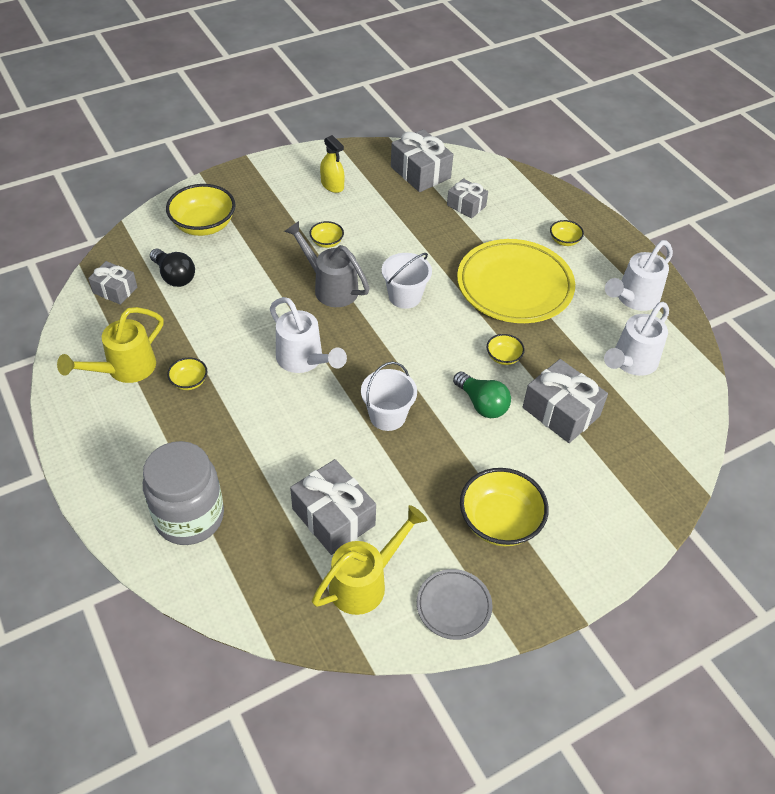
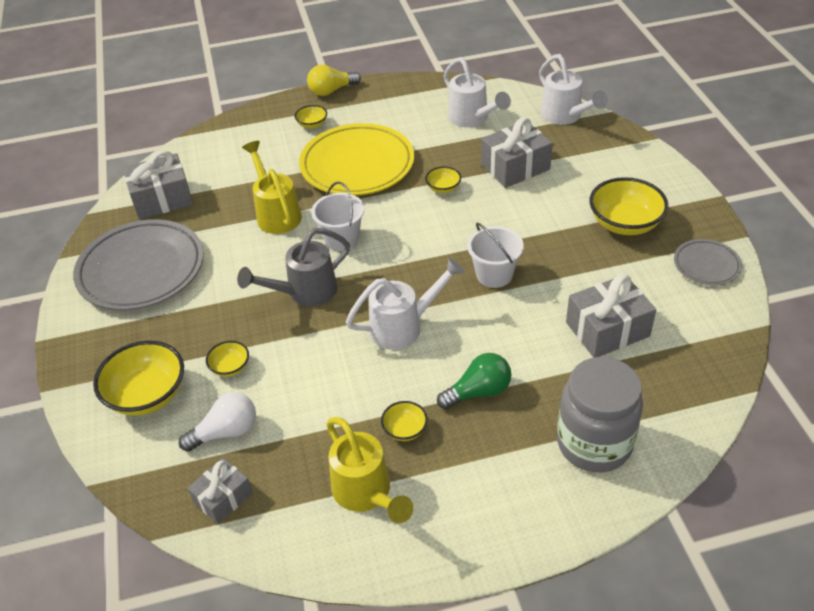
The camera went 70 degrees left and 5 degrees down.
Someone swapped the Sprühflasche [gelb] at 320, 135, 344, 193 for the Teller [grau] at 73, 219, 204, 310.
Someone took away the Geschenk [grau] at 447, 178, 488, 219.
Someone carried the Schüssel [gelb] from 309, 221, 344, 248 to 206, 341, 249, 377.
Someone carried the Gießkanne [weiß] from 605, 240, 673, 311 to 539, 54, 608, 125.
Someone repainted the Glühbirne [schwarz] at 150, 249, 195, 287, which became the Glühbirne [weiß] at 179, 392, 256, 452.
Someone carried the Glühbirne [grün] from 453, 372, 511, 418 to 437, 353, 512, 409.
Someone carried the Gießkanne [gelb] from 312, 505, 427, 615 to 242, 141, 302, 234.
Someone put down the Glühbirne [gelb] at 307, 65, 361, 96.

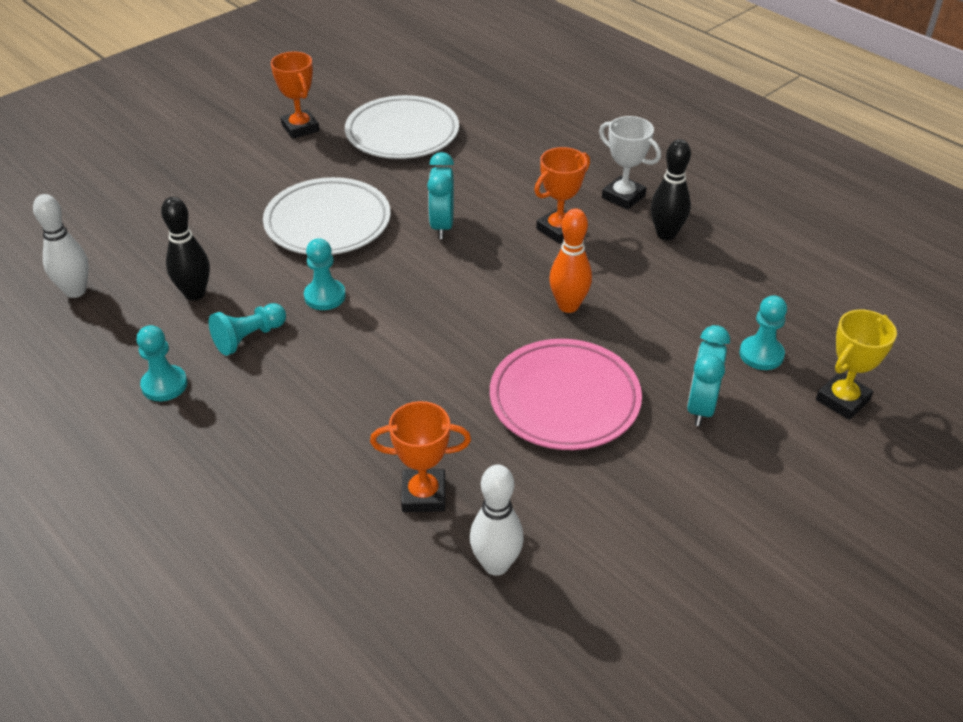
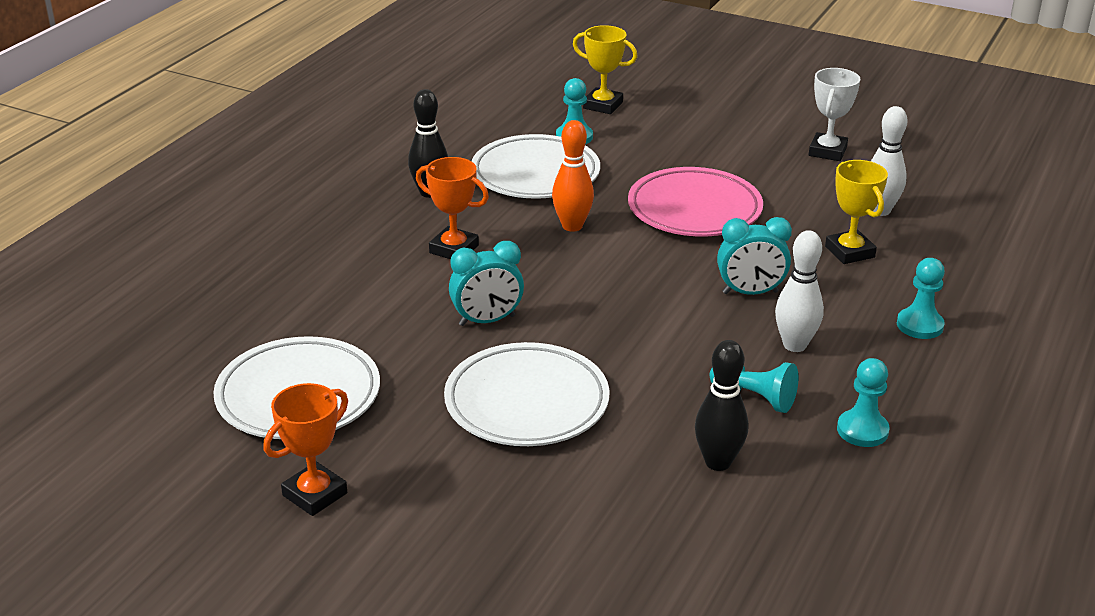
The camera went 110 degrees left and 10 degrees down.
Someone carried the Pokal [weiß] from 599, 116, 661, 210 to 809, 68, 860, 161.
Someone carried the Bowlingkegel [weiß] from 33, 194, 89, 298 to 775, 230, 824, 352.
Someone carried the Bauer [türkis] from 304, 238, 346, 310 to 897, 258, 945, 339.
Someone carried the Wecker [türkis] from 687, 325, 730, 426 to 717, 217, 792, 295.
Someone repainted the Pokal [orange] at 370, 401, 471, 512, which became the Pokal [gelb] at 825, 160, 888, 264.
Someone put down the Teller [weiß] at 472, 134, 600, 199.

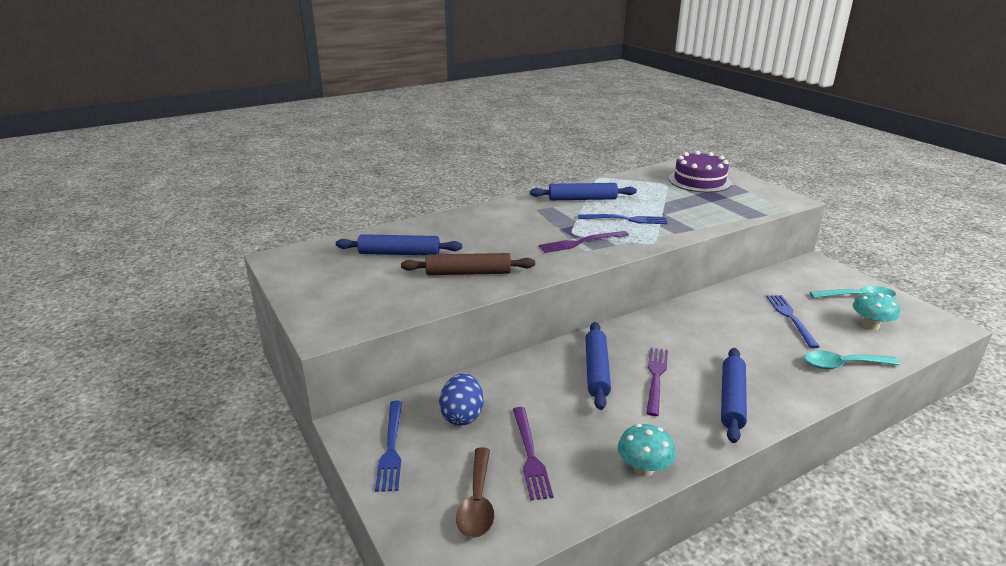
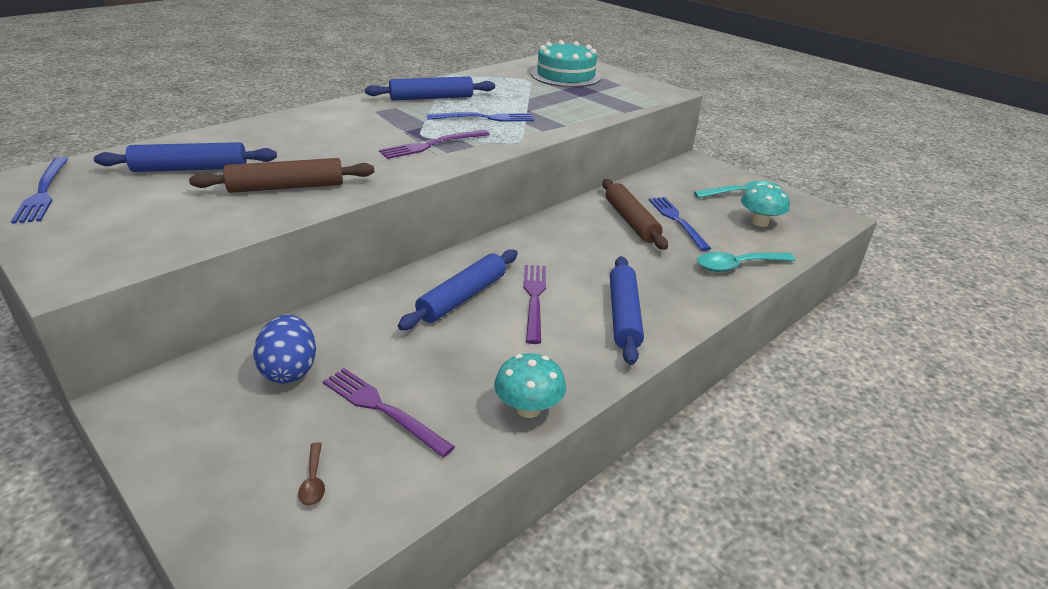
The camera went 15 degrees left and 5 degrees up.
Someone repainted the Kuchen [lila] at 669, 151, 731, 193, which became the Kuchen [türkis] at 531, 40, 601, 87.
Someone rotated the Nudelholz [blau] at 585, 322, 611, 410 by 45 degrees clockwise.
Someone carried the Gabel [blau] from 375, 400, 402, 492 to 11, 157, 68, 224.
Someone rotated the Gabel [lila] at 513, 407, 553, 501 by 150 degrees clockwise.
Someone scaled the Löffel [braun] at 456, 448, 494, 538 by 0.51.
Someone put down the Nudelholz [braun] at 602, 179, 668, 250.

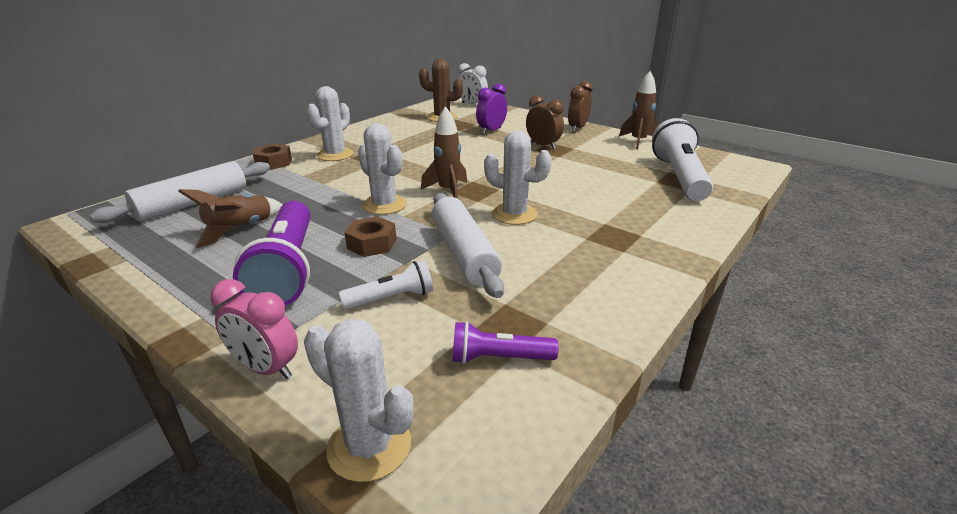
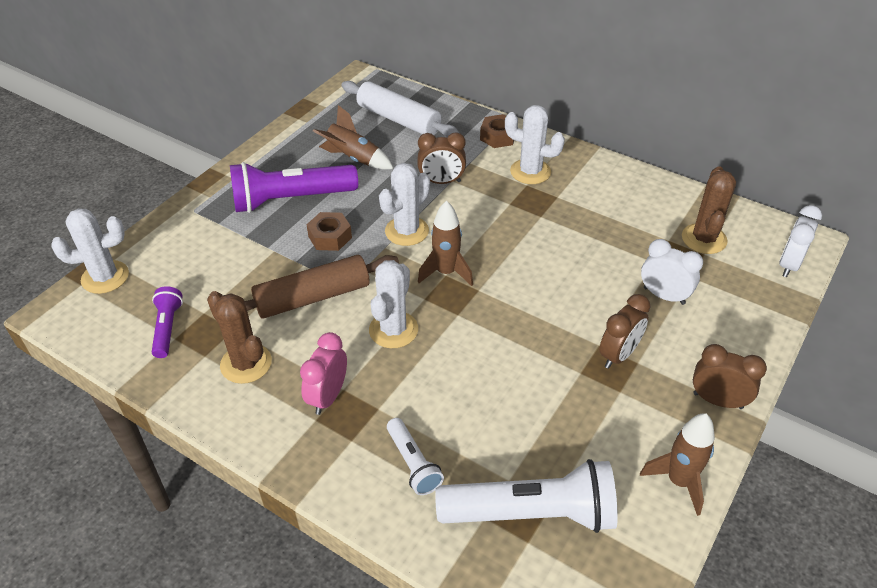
The camera went 85 degrees right and 15 degrees up.
Someone repainted the Wecker [lila] at 476, 83, 507, 134, which became the Wecker [weiß] at 641, 239, 703, 305.
Someone repainted the Nudelholz [weiß] at 432, 193, 504, 298, which became the Nudelholz [braun] at 245, 255, 399, 319.
Someone carried the Taschenlampe [weiß] from 339, 260, 433, 309 to 387, 418, 444, 495.
Someone carried the Wecker [rosa] from 211, 279, 298, 379 to 300, 332, 347, 415.
Someone rotated the Kaktus [weiß] at 304, 319, 414, 482 by 45 degrees clockwise.
Someone put down the Wecker [braun] at 418, 132, 466, 184.
Someone put down the Kaktus [braun] at 207, 291, 272, 384.

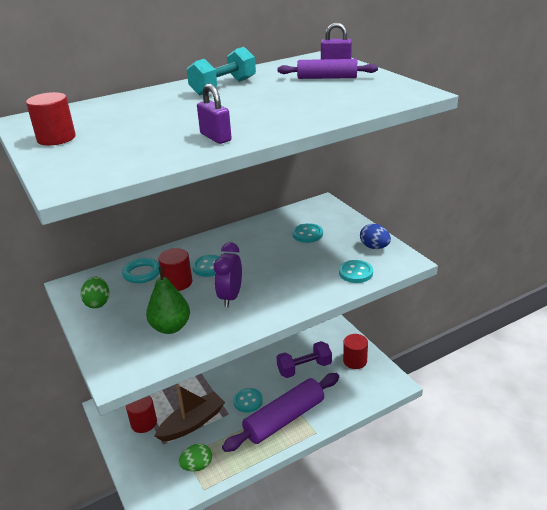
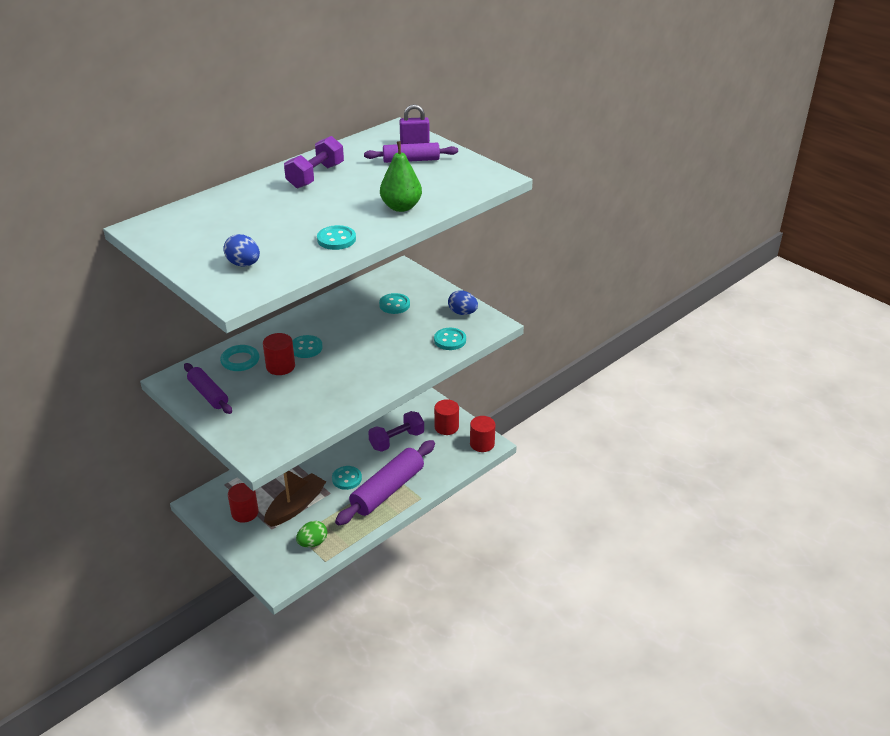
The camera went 15 degrees left and 5 degrees up.
Someone repainted the Hantel [türkis] at 187, 47, 256, 95, which became the Hantel [lila] at 284, 136, 344, 189.
Someone swapped the Vorhängeschloss [lila] at 197, 84, 232, 144 for the Knopf [türkis] at 317, 225, 356, 250.
Someone carried the Vollzylinder [rot] from 26, 92, 76, 146 to 470, 416, 495, 452.
Someone took away the Wecker [lila] at 214, 242, 242, 307.
Someone carried the Birne [grün] from 146, 267, 190, 334 to 380, 141, 422, 212.
Someone swapped the Ei [grün] at 81, 277, 109, 308 for the Nudelholz [lila] at 184, 363, 232, 414.
Someone put down the Ei [blau] at 223, 234, 260, 266.

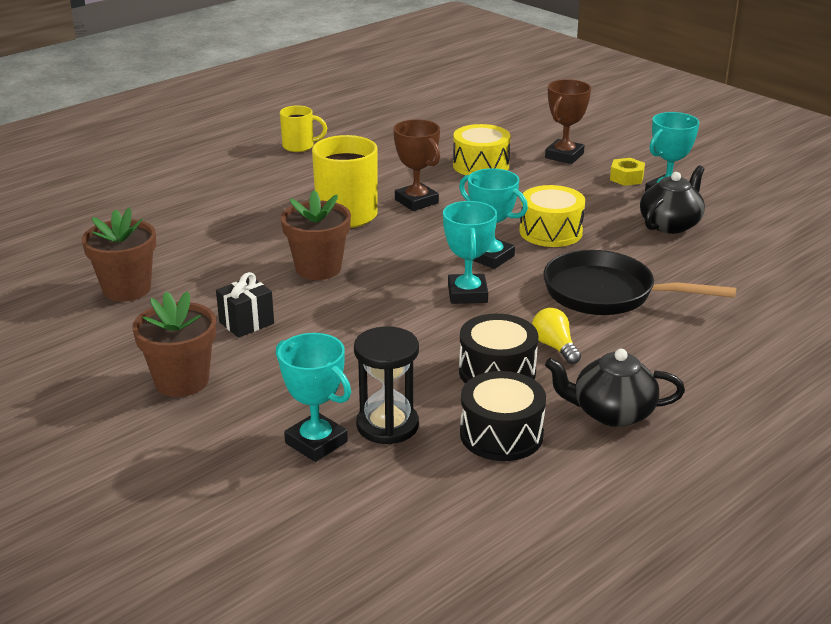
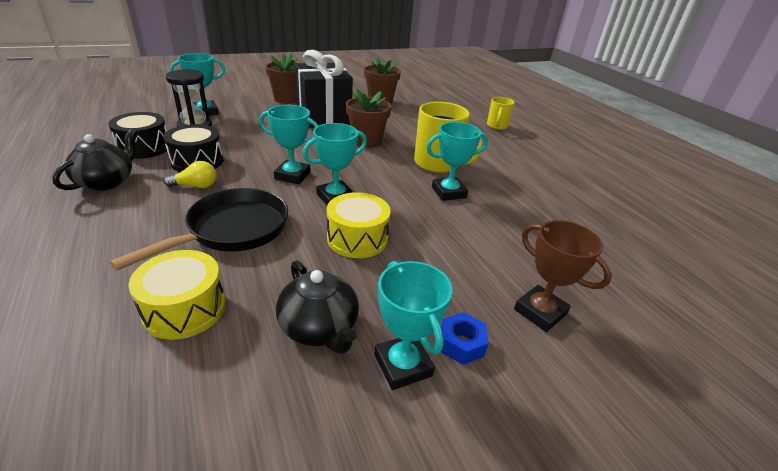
The camera went 105 degrees right and 5 degrees up.
Someone carried the Tasse [gelb] from 280, 105, 327, 152 to 487, 97, 515, 130.
Someone repainted the Pokal [braun] at 393, 119, 440, 211, which became the Pokal [türkis] at 426, 122, 488, 201.
Someone carried the Trommel [gelb] from 453, 124, 511, 175 to 129, 250, 226, 340.
Someone repainted the Sechskantmutter [gelb] at 610, 158, 645, 186, which became the Sechskantmutter [blau] at 441, 312, 489, 365.
Someone scaled the Geschenk [schwarz] at 216, 272, 274, 338 by 2.21.

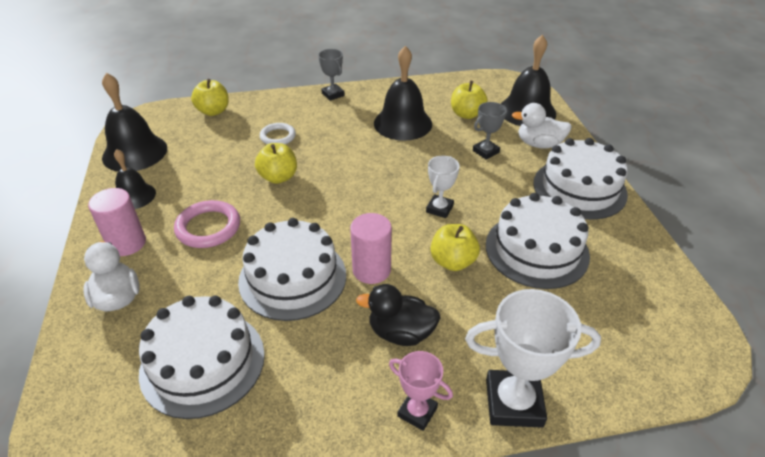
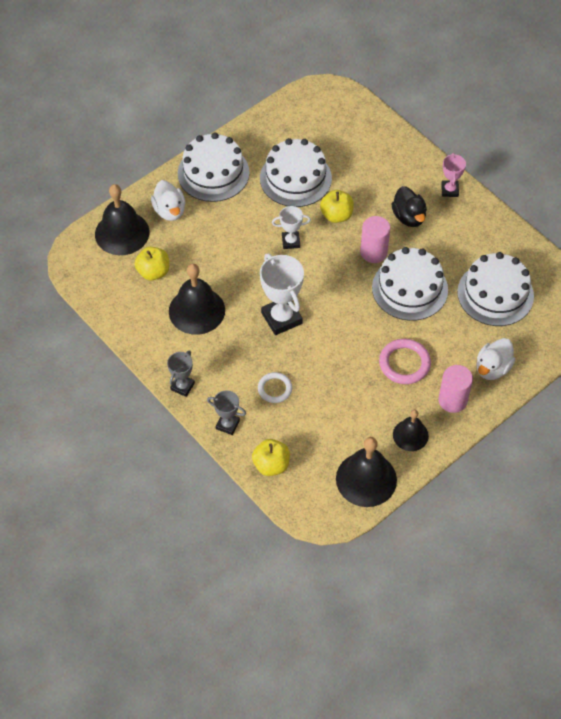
The camera went 120 degrees left and 15 degrees up.
Someone carried the Pokal [grau] from 473, 102, 507, 160 to 207, 390, 246, 435.
Someone took away the Apfel [gelb] at 255, 143, 297, 184.
Someone carried the Pokal [weiß] from 465, 289, 601, 428 to 260, 254, 304, 335.

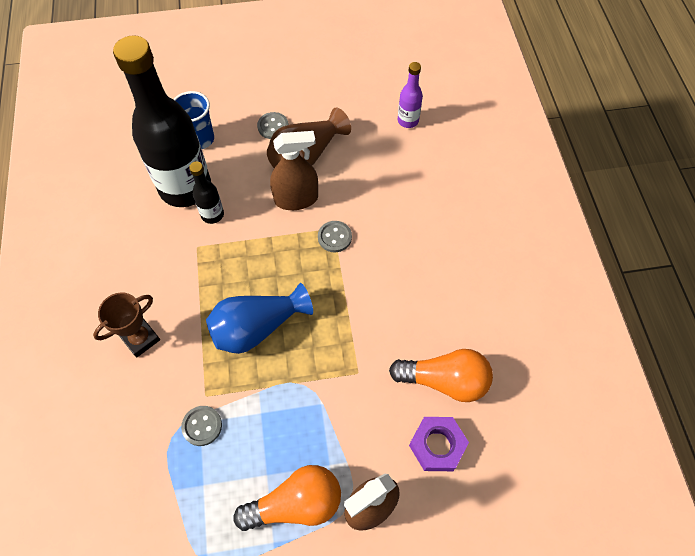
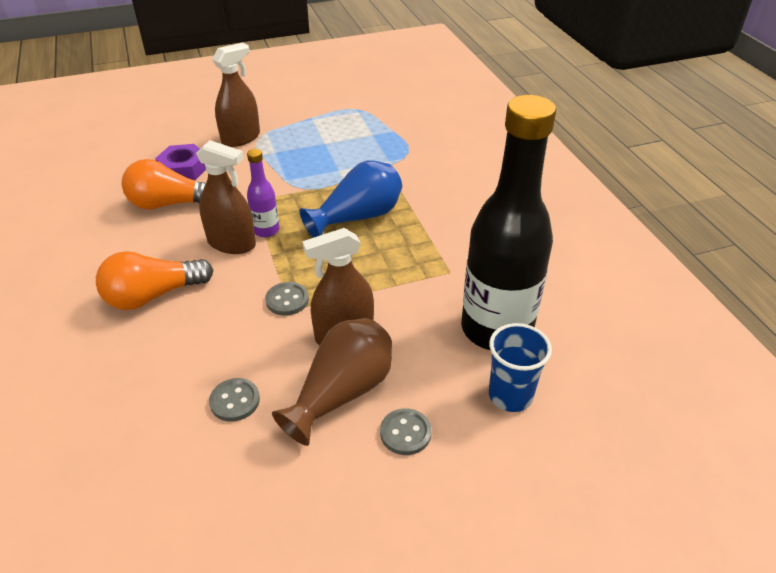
The camera went 170 degrees right and 20 degrees down.
Someone carried the Flasche [lila] from 398, 62, 423, 128 to 247, 149, 279, 237.
Someone took away the Flasche [schwarz] at 189, 161, 224, 224.
Someone took away the Pokal [braun] at 93, 292, 160, 358.
Someone carried the Knopf [grau] from 181, 406, 222, 446 to 209, 378, 260, 422.
Someone carried the Glühbirne [orange] from 234, 465, 341, 531 to 96, 251, 213, 310.
Someone put down the Sprühflasche [braun] at 196, 140, 256, 254.

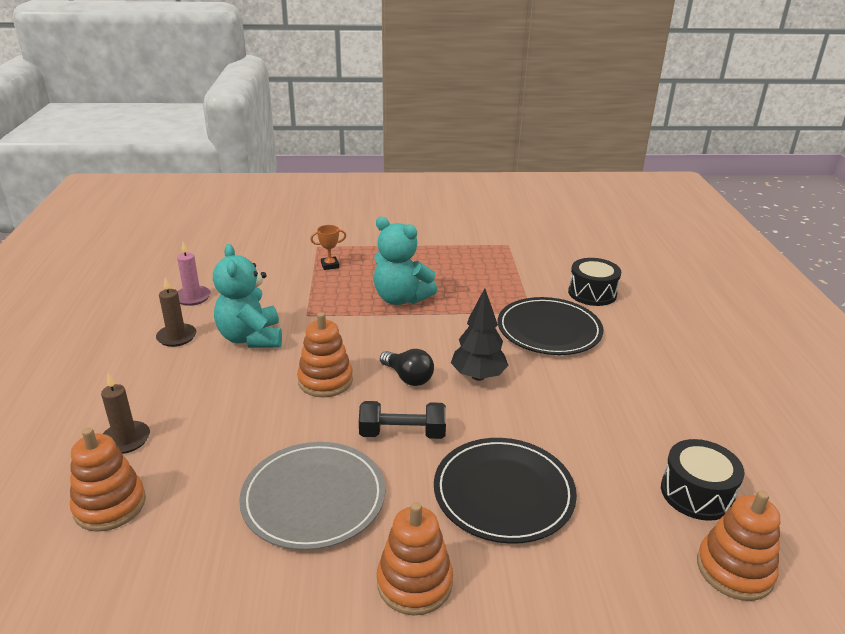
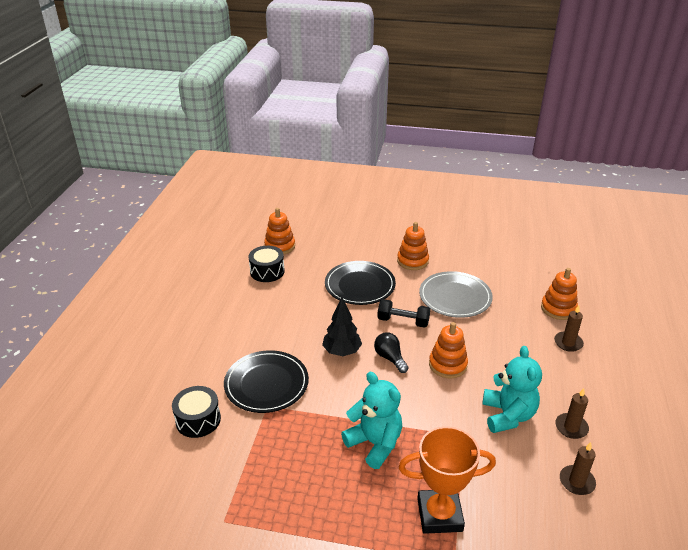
The camera went 165 degrees left and 5 degrees up.
Someone scaled the Pokal [orange] at 310, 225, 346, 270 by 2.27.
Someone repainted the Kerze [rosa] at 177, 242, 211, 306, which became the Kerze [braun] at 560, 442, 596, 495.

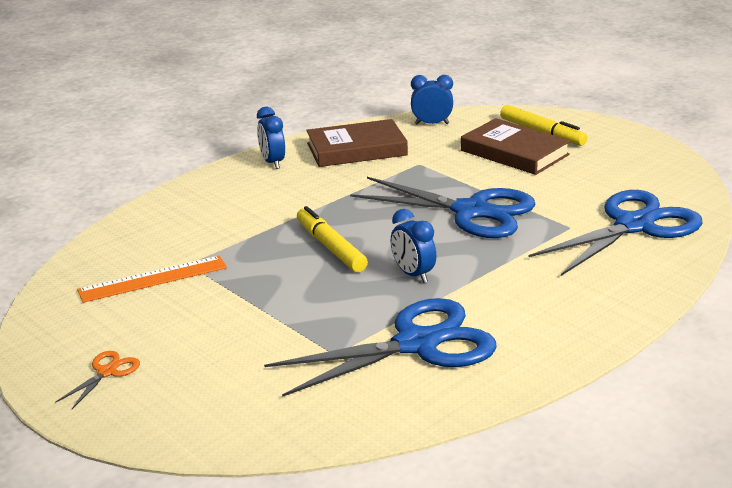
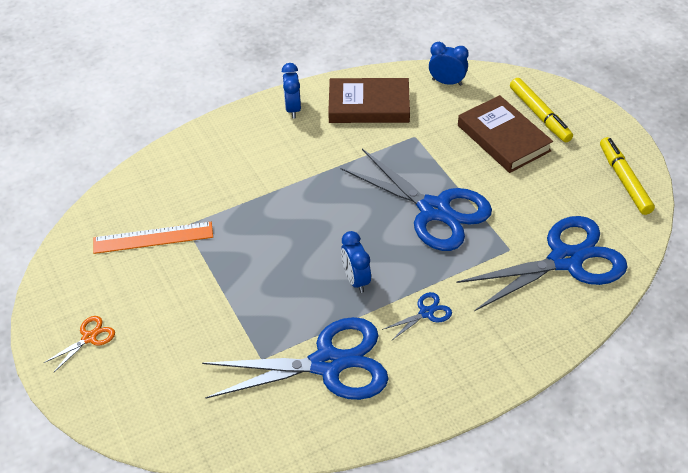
The camera went 15 degrees right and 20 degrees up.
Someone carried the Filzstift [gelb] from 297, 206, 368, 272 to 600, 137, 655, 215.
Someone put down the Schere [blau] at 382, 292, 452, 341.

